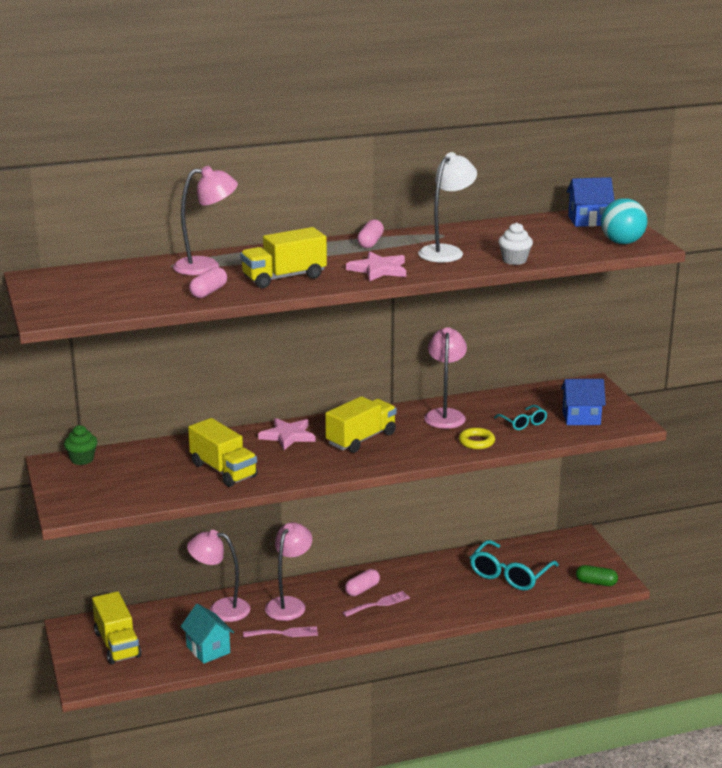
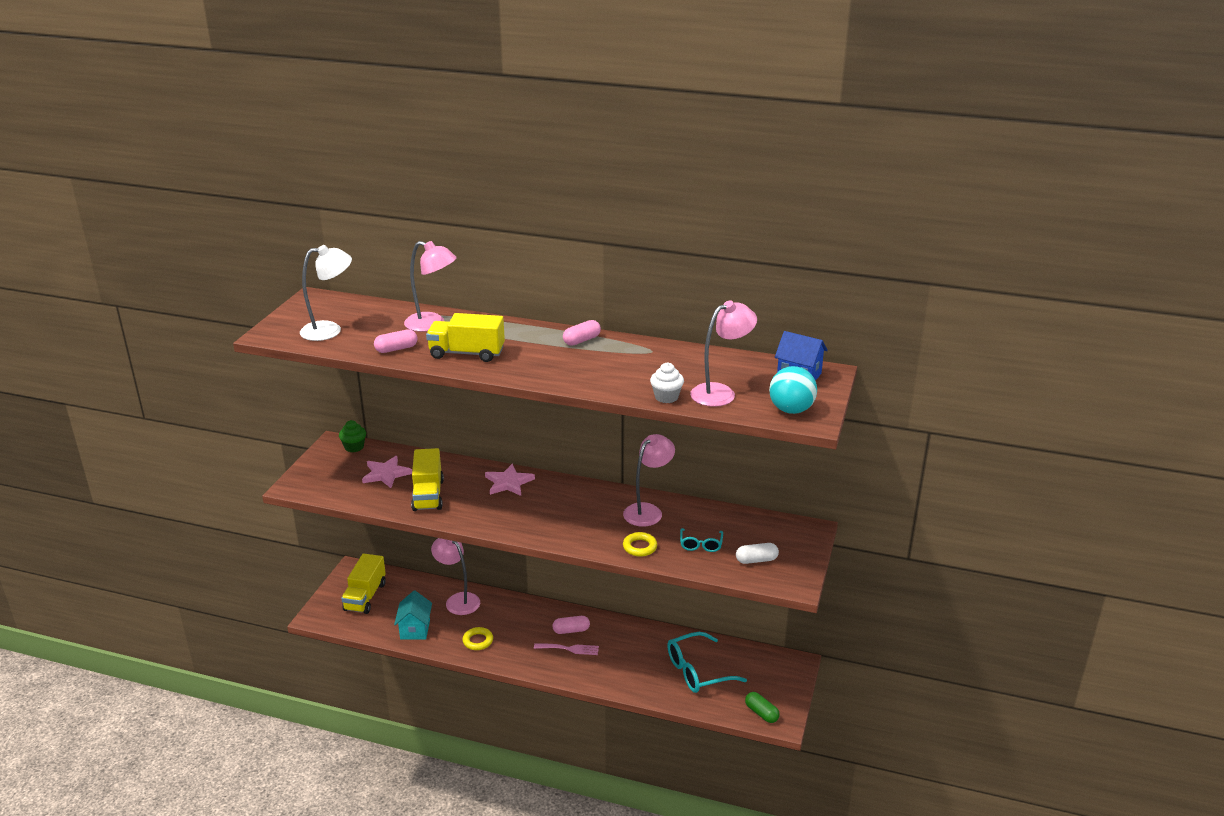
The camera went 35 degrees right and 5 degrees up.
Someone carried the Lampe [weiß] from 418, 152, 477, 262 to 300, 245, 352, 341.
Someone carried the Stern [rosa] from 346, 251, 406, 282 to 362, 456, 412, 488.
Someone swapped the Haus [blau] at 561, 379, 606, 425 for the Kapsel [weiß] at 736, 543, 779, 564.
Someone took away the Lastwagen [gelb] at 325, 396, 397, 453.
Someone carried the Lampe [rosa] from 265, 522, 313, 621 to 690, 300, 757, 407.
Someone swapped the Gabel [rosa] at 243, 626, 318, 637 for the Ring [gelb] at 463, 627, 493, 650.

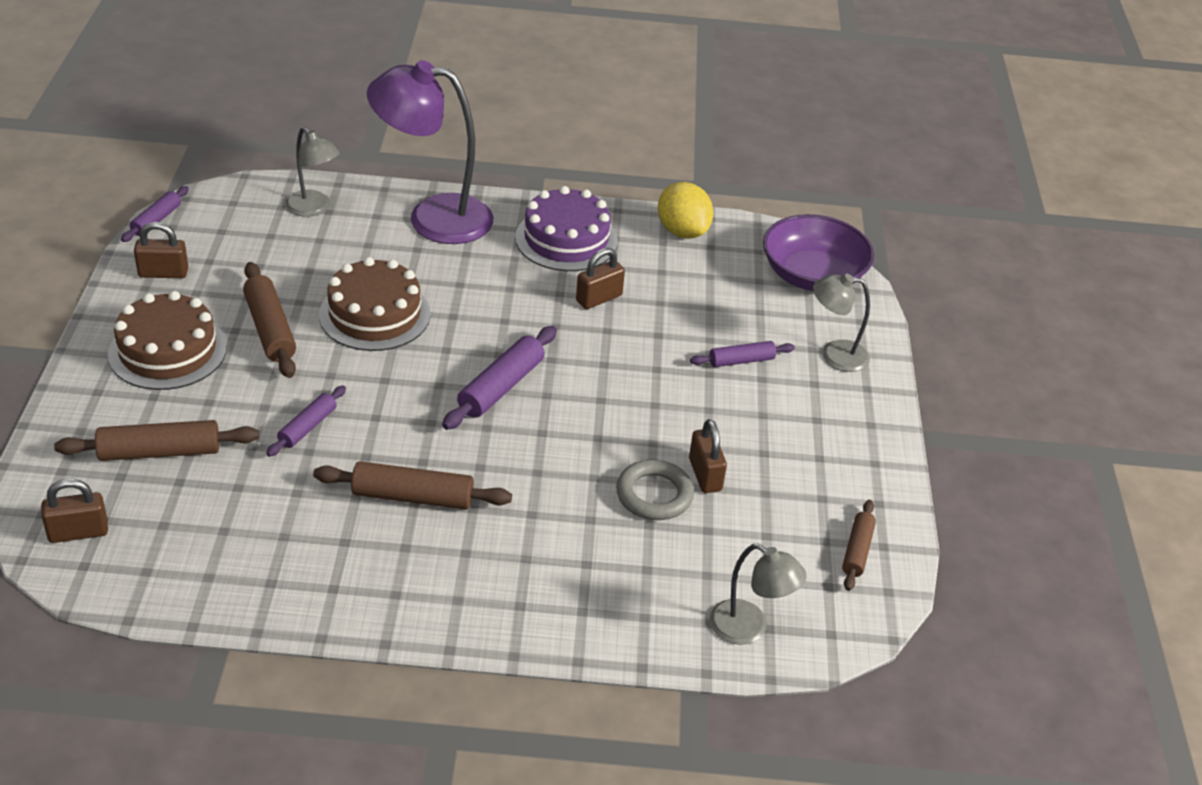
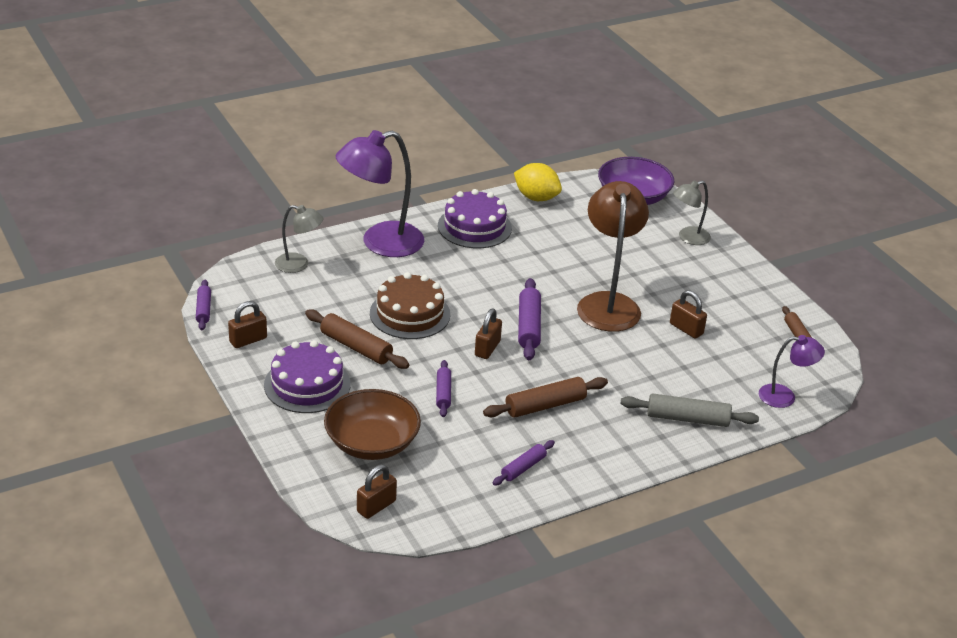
The camera went 30 degrees left and 5 degrees down.
Someone carried the Vorhängeschloss [braun] from 576, 248, 625, 309 to 475, 309, 502, 359.
Someone repainted the Kuchen [braun] at 108, 291, 227, 390, which became the Kuchen [lila] at 264, 340, 350, 413.
Someone carried the Nudelholz [lila] from 690, 341, 795, 367 to 493, 440, 555, 486.
Someone swapped the Nudelholz [braun] at 54, 420, 259, 461 for the Schüssel [braun] at 324, 389, 421, 460.
Someone took away the Ring [grau] at 616, 460, 694, 520.
Someone repainted the Lampe [grau] at 710, 544, 807, 644, which became the Lampe [lila] at 759, 335, 825, 408.
Someone put down the Lampe [braun] at 577, 181, 649, 332.
Someone put down the Nudelholz [grau] at 620, 393, 759, 427.

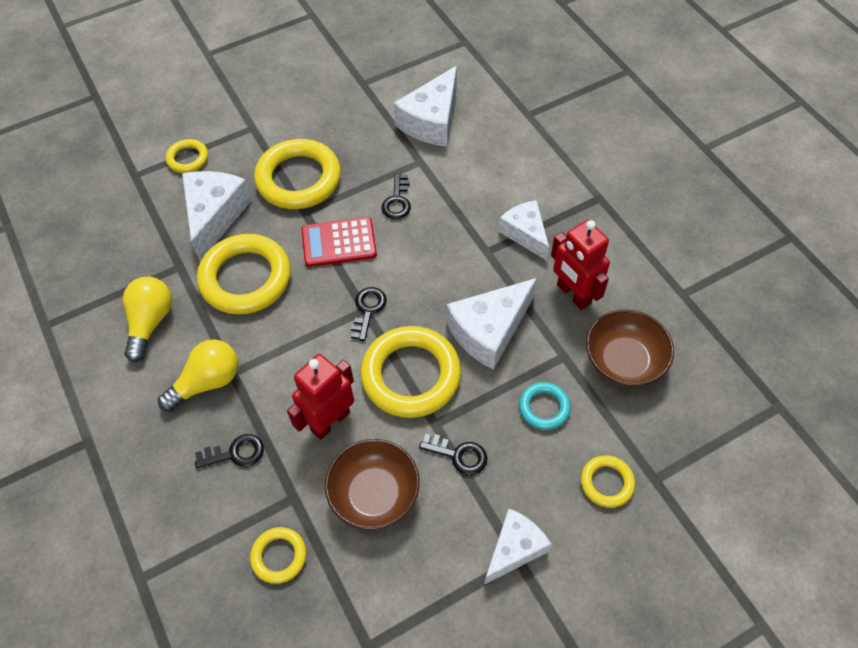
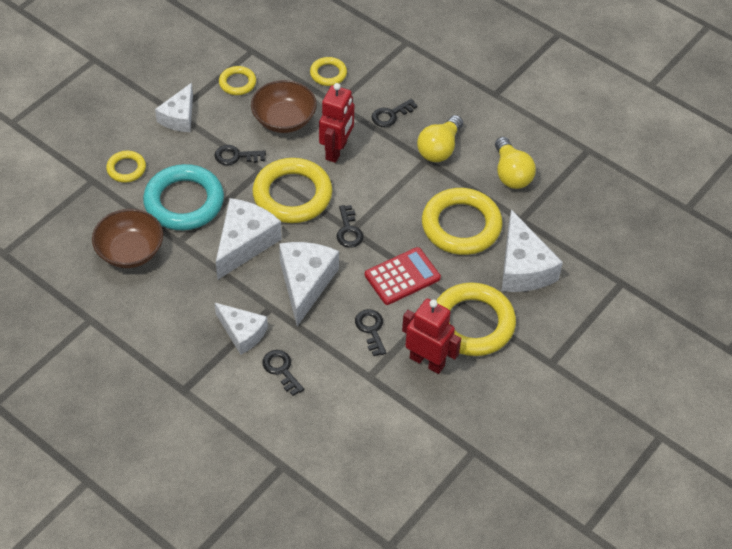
The camera went 155 degrees right and 5 degrees down.
Someone carried the Käse [weiß] from 393, 66, 457, 147 to 279, 242, 339, 326.
Someone carried the Ring [gelb] from 166, 139, 208, 173 to 219, 66, 256, 95.
Someone carried the Roboter [rot] from 551, 220, 610, 310 to 402, 299, 461, 374.
Someone scaled the Ring [türkis] at 519, 382, 571, 430 by 2.00.
Someone put down the Schlüssel [schwarz] at 262, 350, 304, 396.

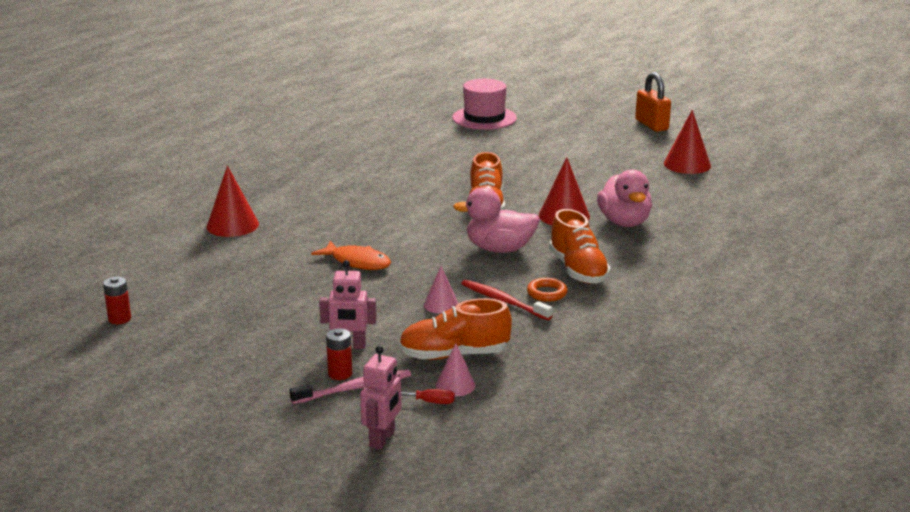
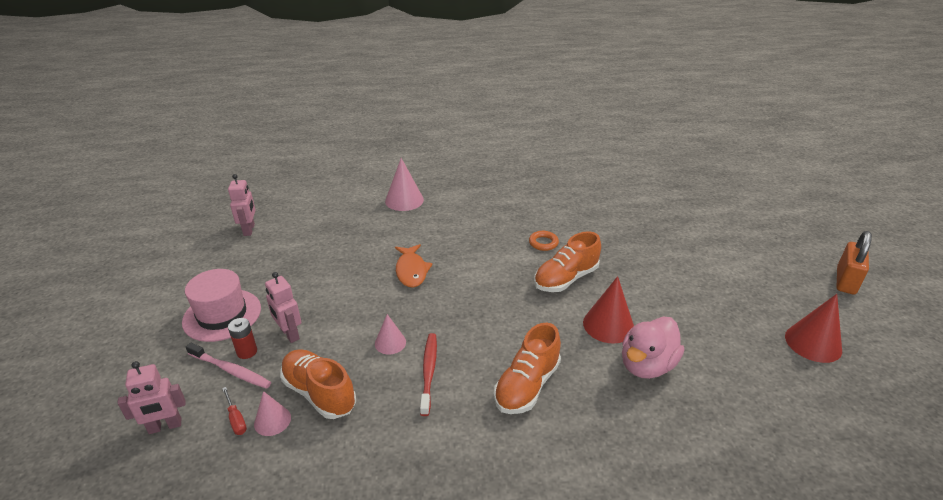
The camera went 50 degrees right and 10 degrees up.
Someone carried the Hut [rosa] from 452, 79, 517, 130 to 182, 269, 261, 342.
Someone repainted the Kegel [rot] at 206, 166, 259, 237, which became the Kegel [rosa] at 385, 158, 424, 211.
Someone took away the Ente [rosa] at 453, 187, 540, 253.
Someone swapped the Batterie [rot] at 103, 276, 131, 324 for the Roboter [rosa] at 228, 174, 256, 236.
Someone carried the Ring [orange] from 527, 278, 567, 302 to 529, 231, 559, 251.

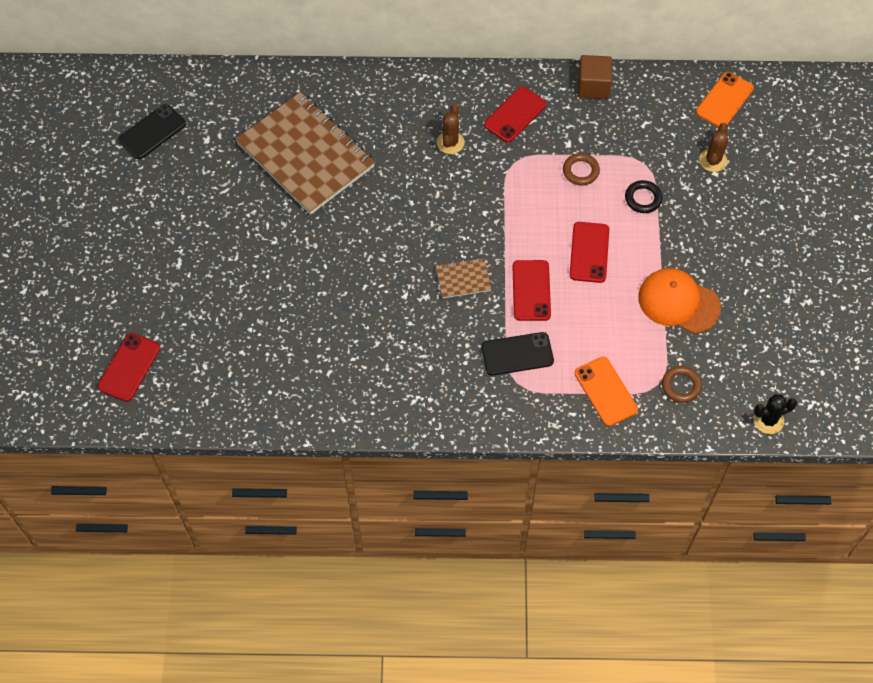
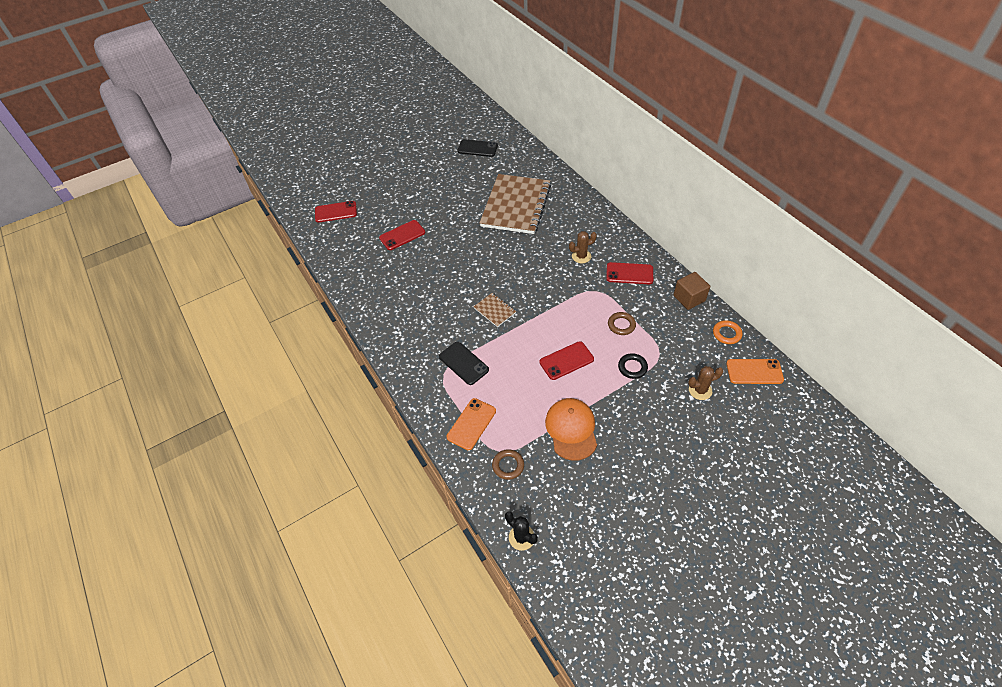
The camera went 60 degrees right and 10 degrees down.
Someone carried the Handy [rot] from 512, 260, 551, 321 to 379, 220, 425, 250.
Someone put down the Ring [orange] at 713, 320, 742, 344.

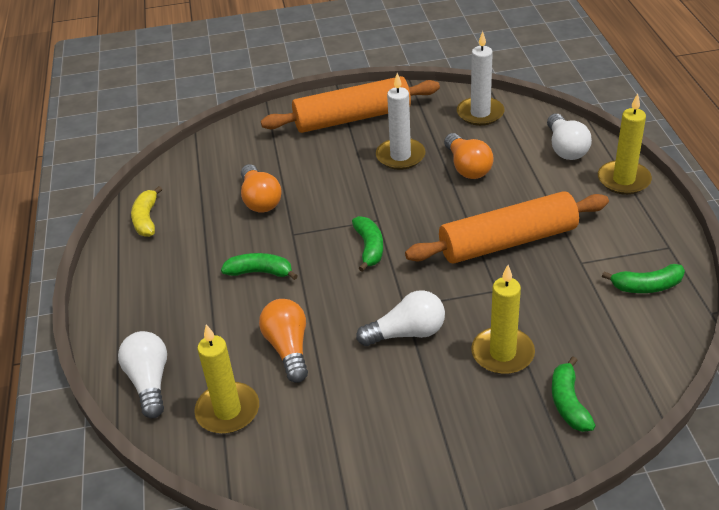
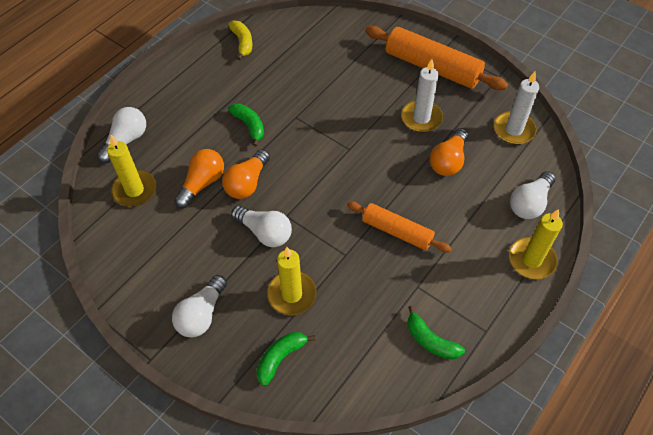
The camera went 45 degrees right and 15 degrees up.
Someone carried the Glühbirne [orange] from 241, 164, 282, 213 to 222, 149, 270, 199.
Someone rotated the Banane [gelb] at 131, 186, 162, 237 by 120 degrees clockwise.
Someone scaled the Nudelholz [orange] at 405, 191, 609, 264 by 0.62.
Someone took away the Banane [grün] at 352, 216, 383, 272.
Someone put down the Glühbirne [weiß] at 172, 275, 227, 337.

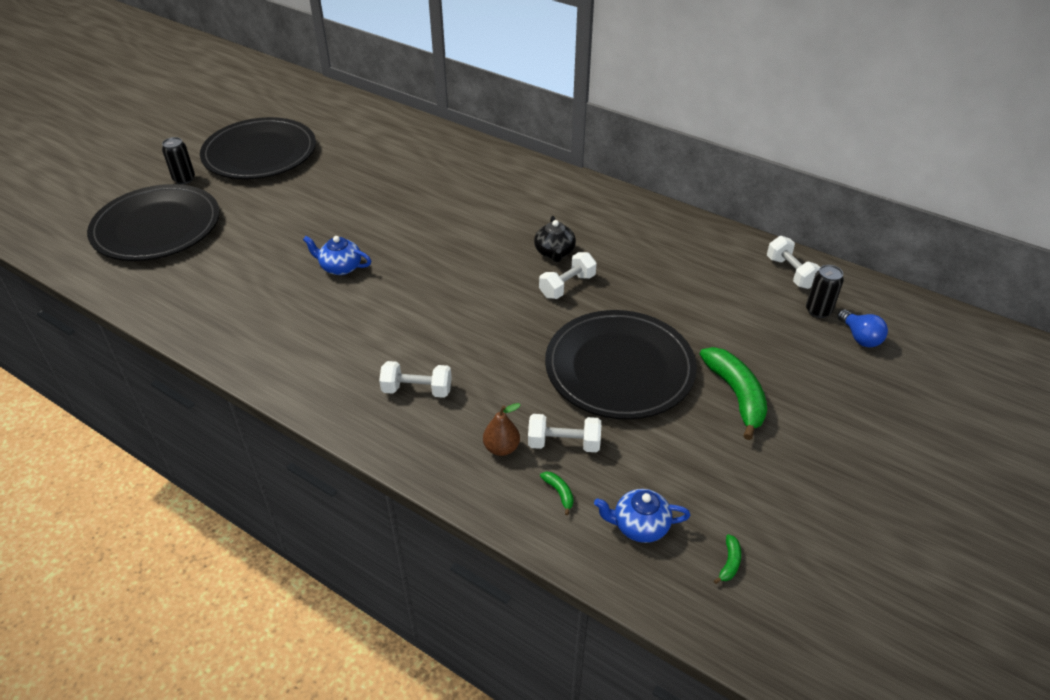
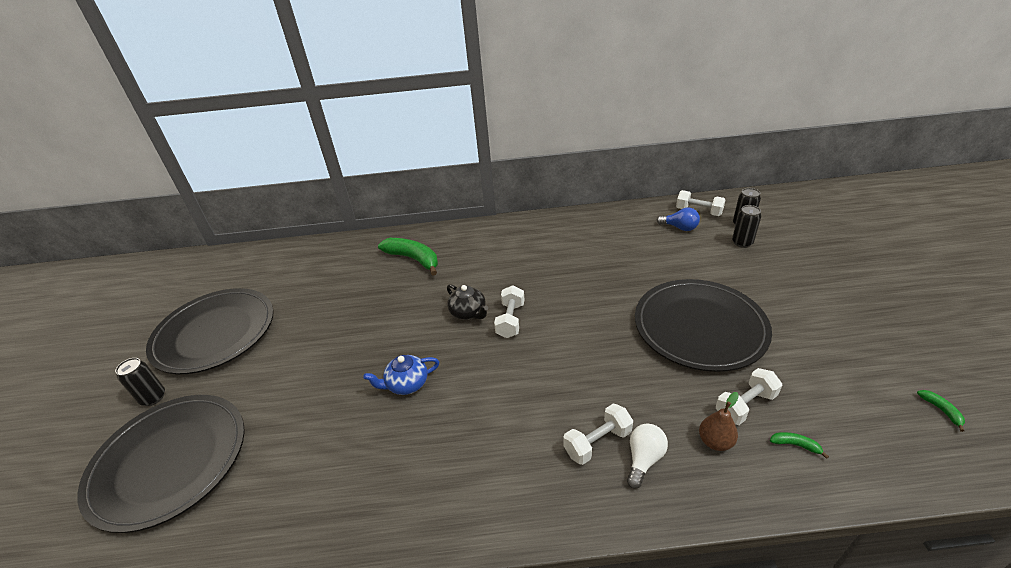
The camera went 35 degrees left and 5 degrees down.
Someone carried the Teekanne [schwarz] from 534, 216, 576, 262 to 447, 284, 488, 320.
Someone carried the Hantel [weiß] from 539, 252, 597, 299 to 494, 285, 524, 338.
Someone carried the Glühbirne [blau] from 837, 309, 888, 347 to 657, 208, 700, 231.
Someone carried the Banane [grün] from 700, 347, 767, 440 to 378, 238, 438, 275.
Someone took away the Teekanne [blau] at 594, 489, 691, 543.
Someone put down the Dose [schwarz] at 732, 205, 761, 248.
Someone put down the Glühbirne [weiß] at 627, 423, 668, 489.

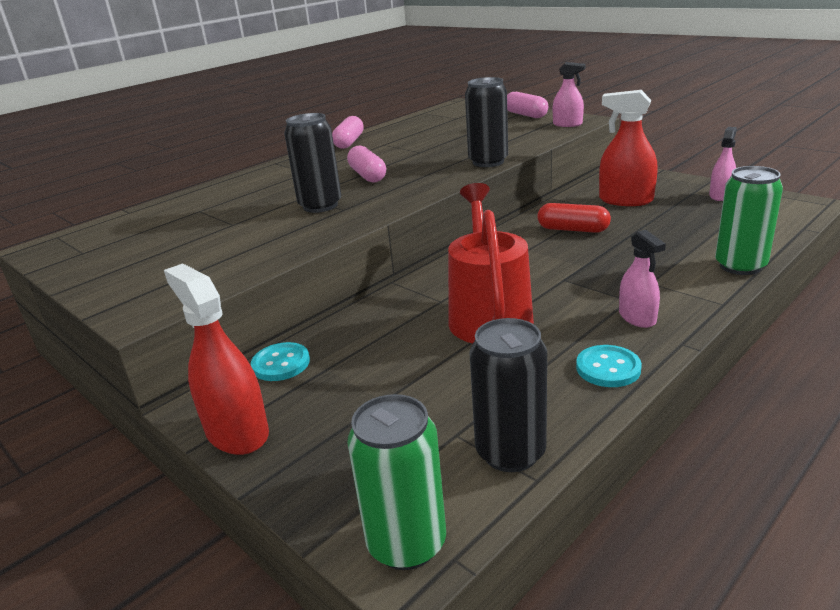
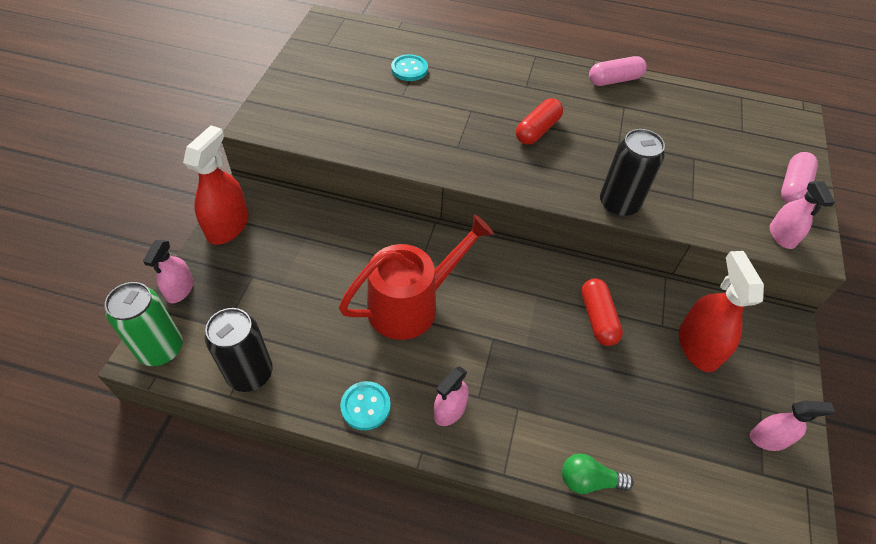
The camera went 55 degrees right and 25 degrees up.
Someone took away the Dose [schwarz] at 284, 113, 341, 213.
Someone repainted the Kapsel [rosa] at 347, 146, 386, 183, which became the Kapsel [rot] at 516, 98, 563, 145.
Someone swapped the Dose [grün] at 715, 166, 783, 275 for the Glühbirne [grün] at 562, 454, 634, 494.
Someone carried the Knopf [türkis] from 251, 342, 310, 381 to 391, 54, 428, 81.
Someone put down the Sprühflasche [rosa] at 143, 239, 193, 303.

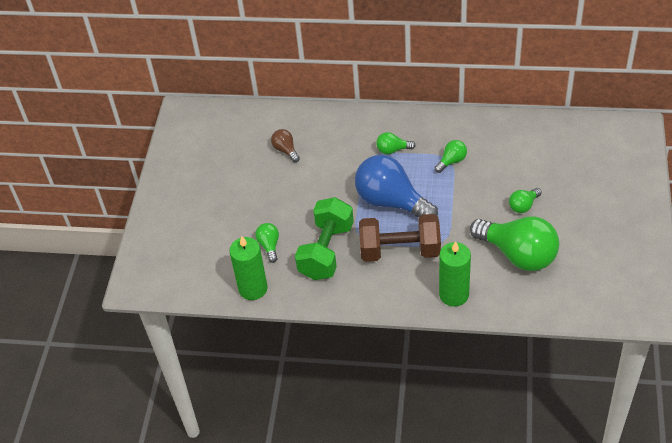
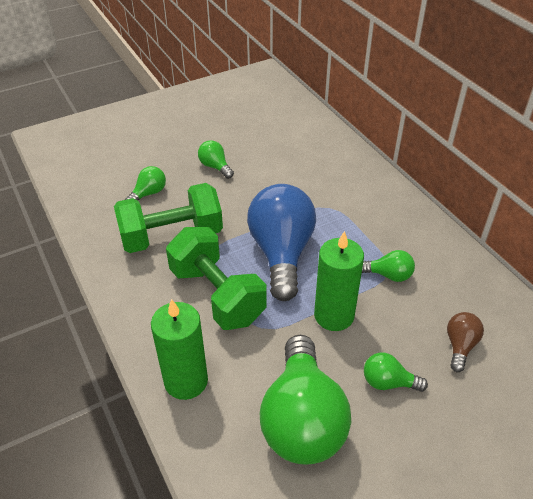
The camera went 50 degrees right and 5 degrees down.
Someone carried the Glühbirne [braun] from 271, 129, 300, 162 to 447, 312, 484, 372.
Someone carried the Glühbirne [grün] from 376, 132, 416, 154 to 198, 140, 234, 179.
Someone repainted the Hantel [braun] at 359, 214, 441, 262, which became the Hantel [grün] at 166, 227, 266, 330.
Someone carried the Kerze [grün] from 230, 236, 267, 300 to 314, 231, 364, 331.

